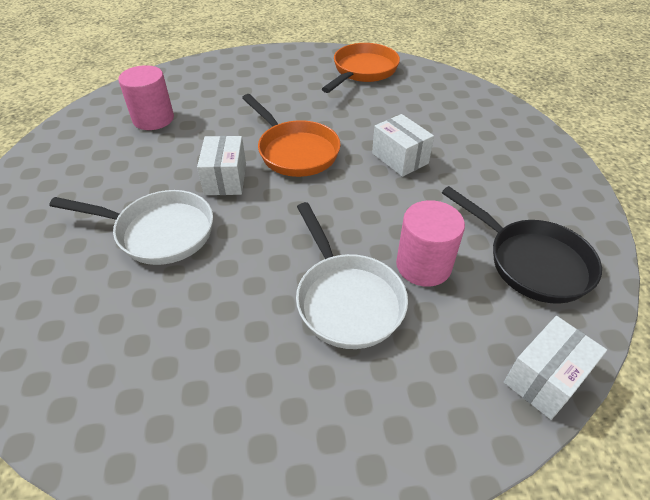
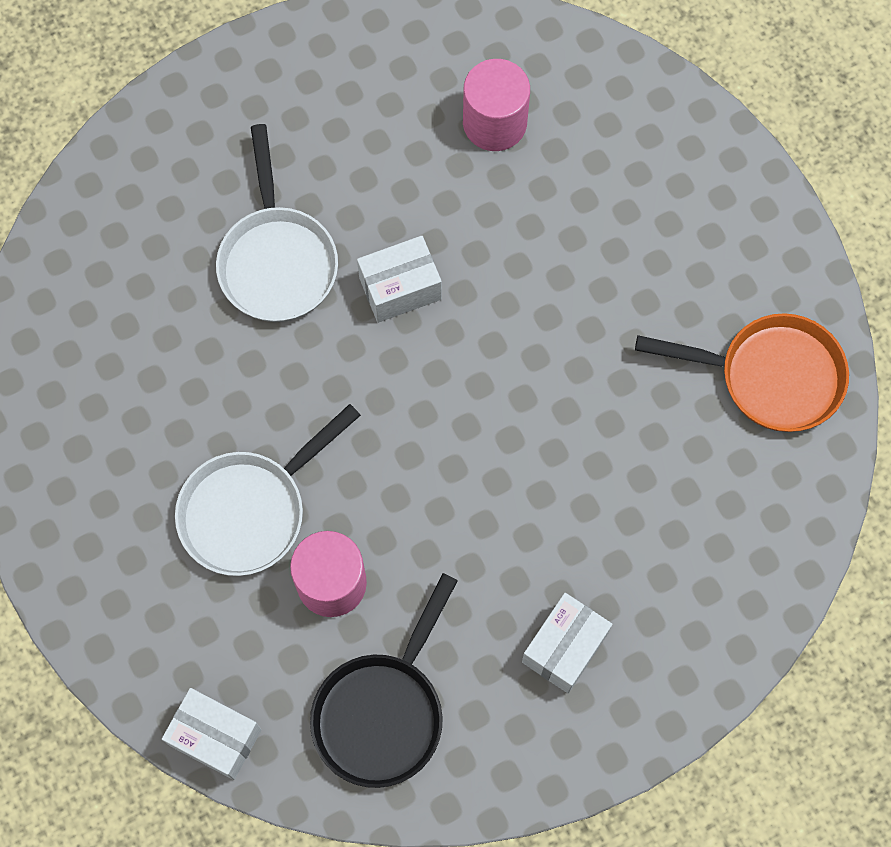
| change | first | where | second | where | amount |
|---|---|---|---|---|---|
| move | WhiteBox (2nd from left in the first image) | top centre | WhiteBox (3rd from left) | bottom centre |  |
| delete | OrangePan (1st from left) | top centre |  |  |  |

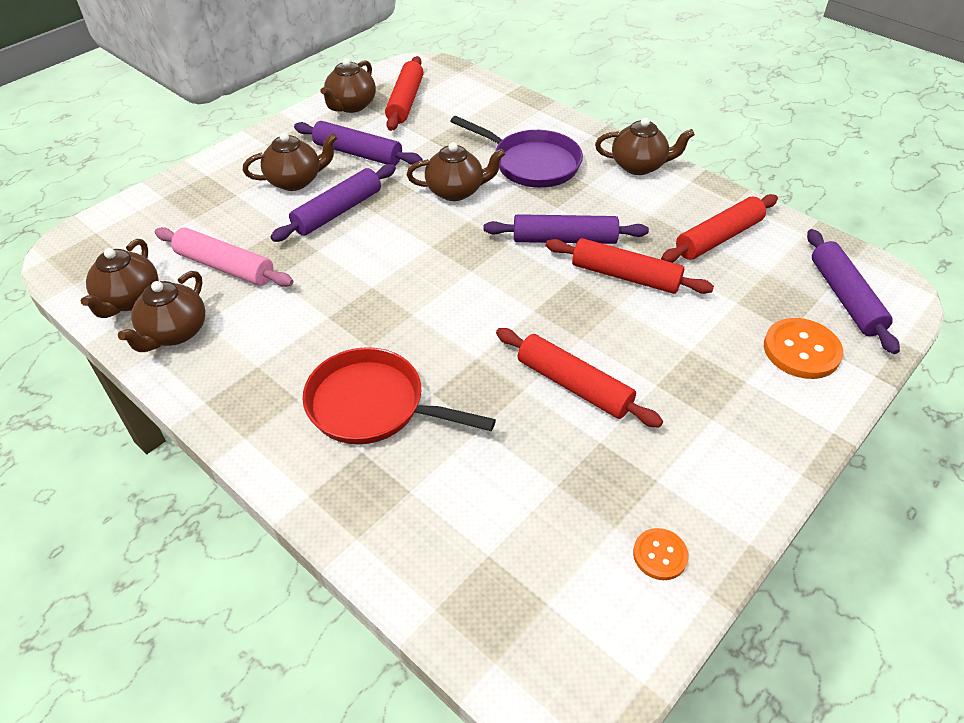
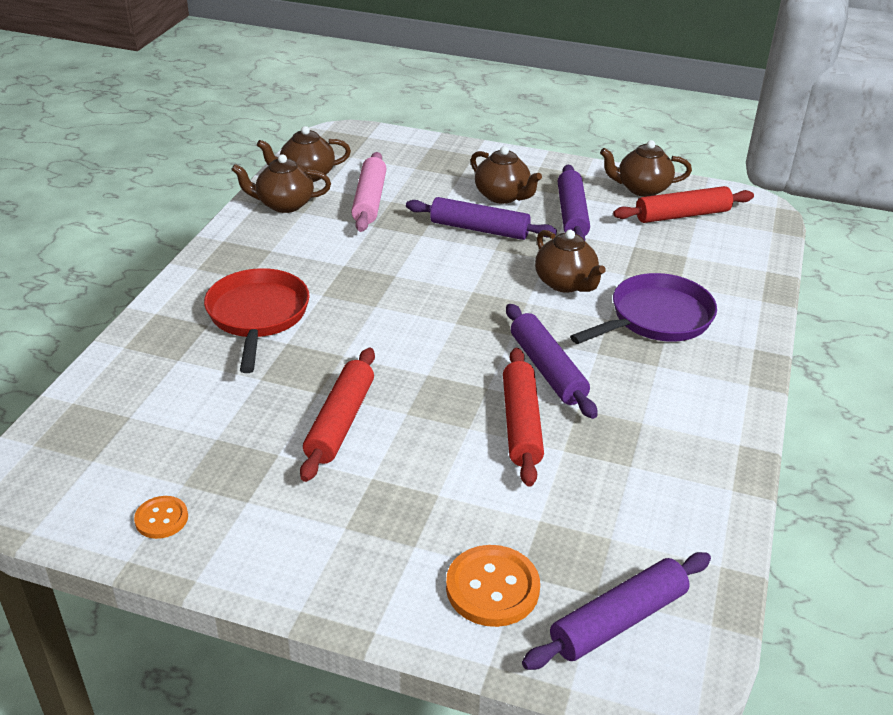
| change | first | where | second | where | amount |
|---|---|---|---|---|---|
| rotate | PurplePan | top centre |  | middle right | 135 degrees counterclockwise |
| delete | BrownTeapot (6th from left) | top right |  |  |  |
| delete | RedRollingPin (4th from left) | top right |  |  |  |

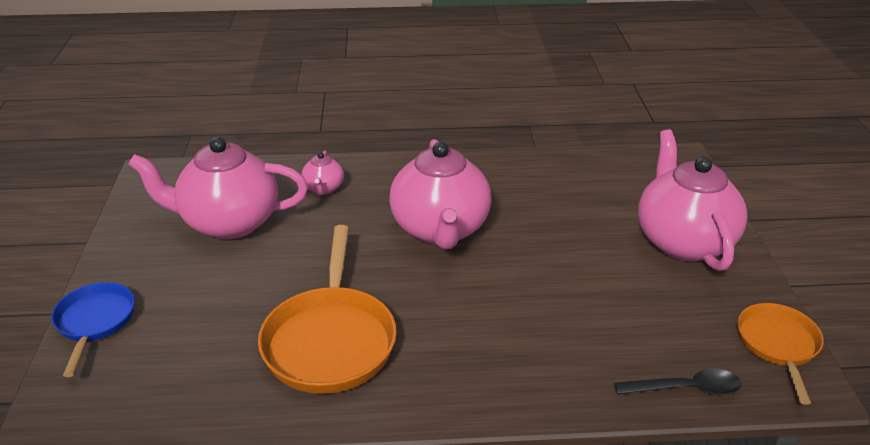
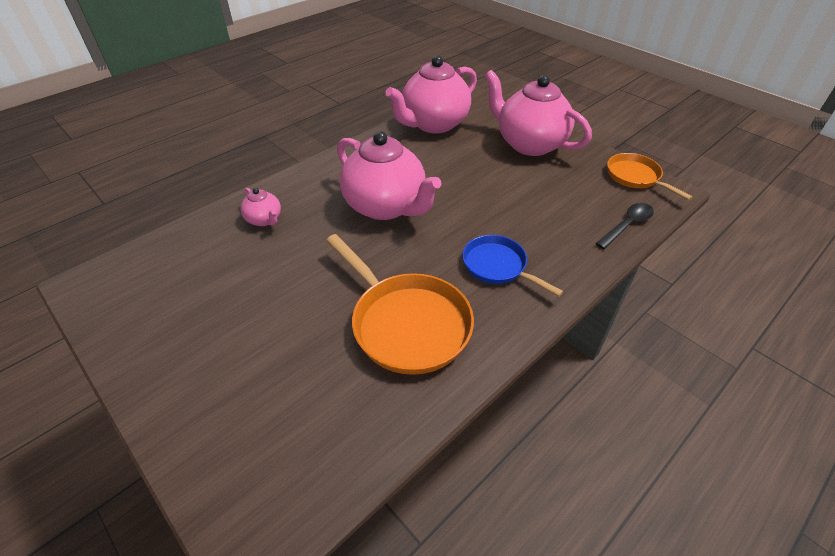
| change | first | where | second | where | amount |
|---|---|---|---|---|---|
| move | PinkTeapot (1st from left in the first image) | middle left | PinkTeapot (3rd from left) | top centre |  |
| move | BluePan | bottom left |  | centre |  |

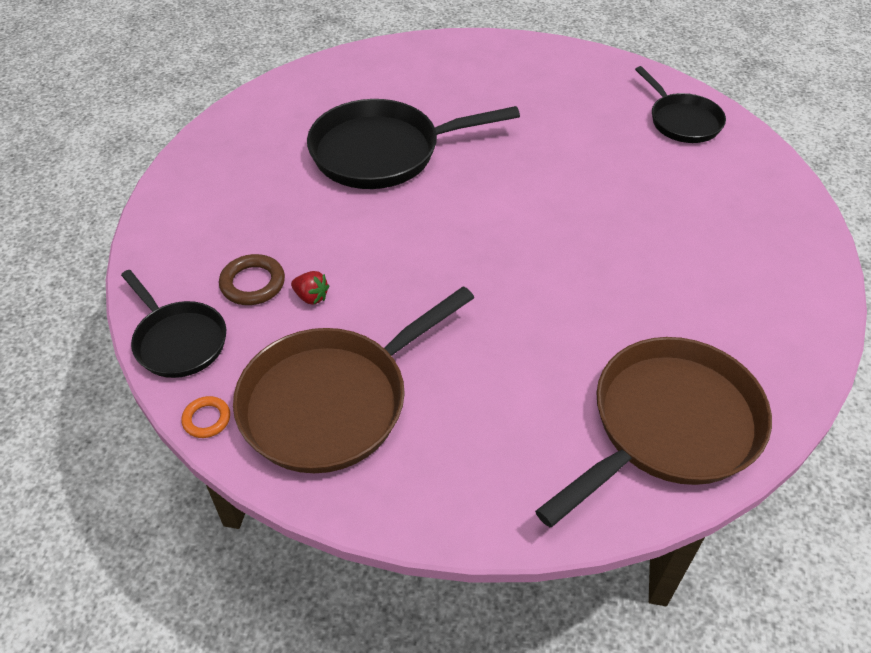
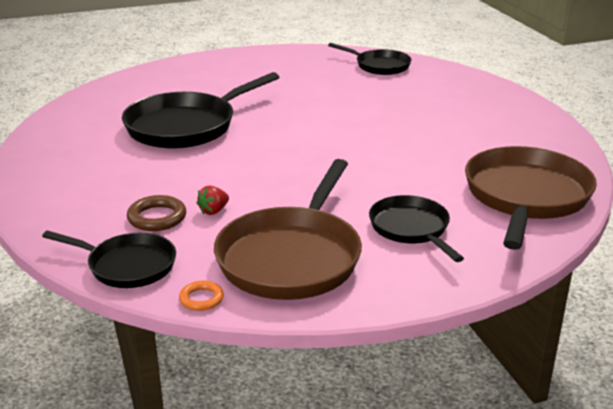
| change | first | where | second | where | amount |
|---|---|---|---|---|---|
| rotate | RedStrawberry | centre |  | centre | 135 degrees clockwise |
| insert |  |  | BlackPan (4th from left) | middle right |  |

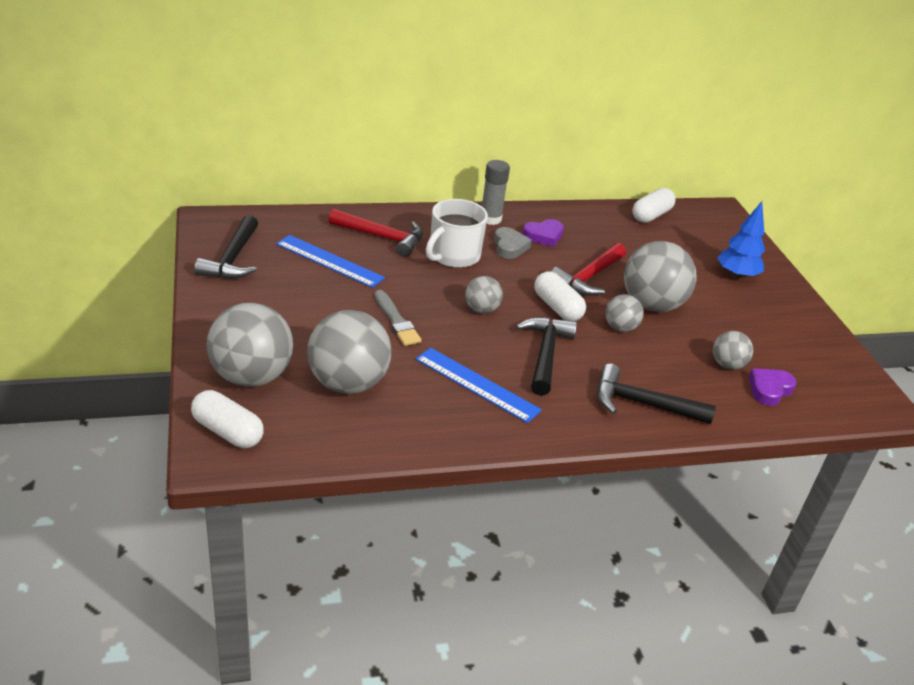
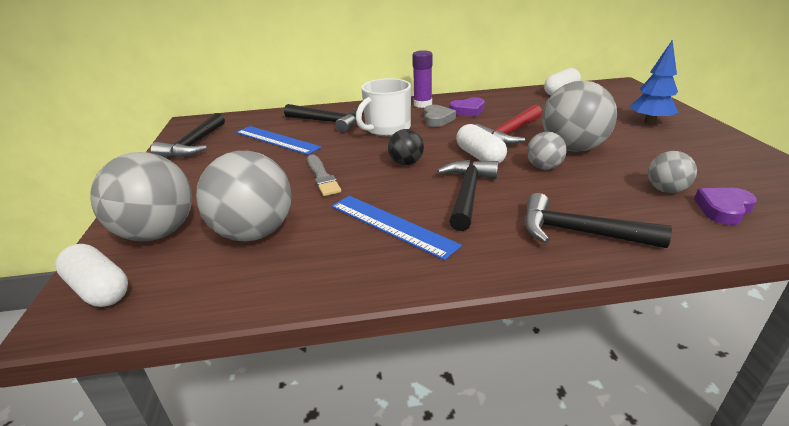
| change | first | where | second | where | amount |
|---|---|---|---|---|---|
| recolor | RedHammer (1st from left) | centre | BlackHammer (2nd from left) | top centre |  |
| recolor | GreyBall (3rd from left) | centre | BlackBall | centre |  |
| recolor | GreyGlueStick | top centre | PurpleGlueStick | top centre |  |

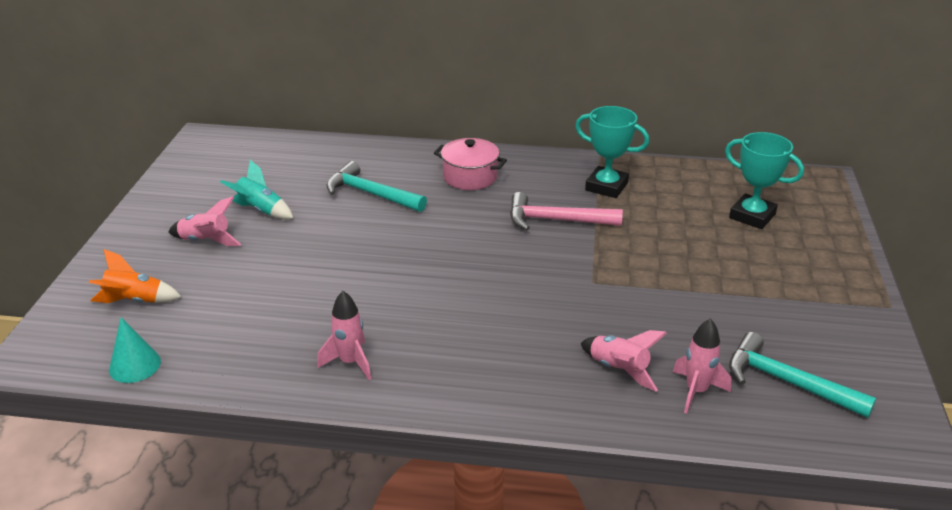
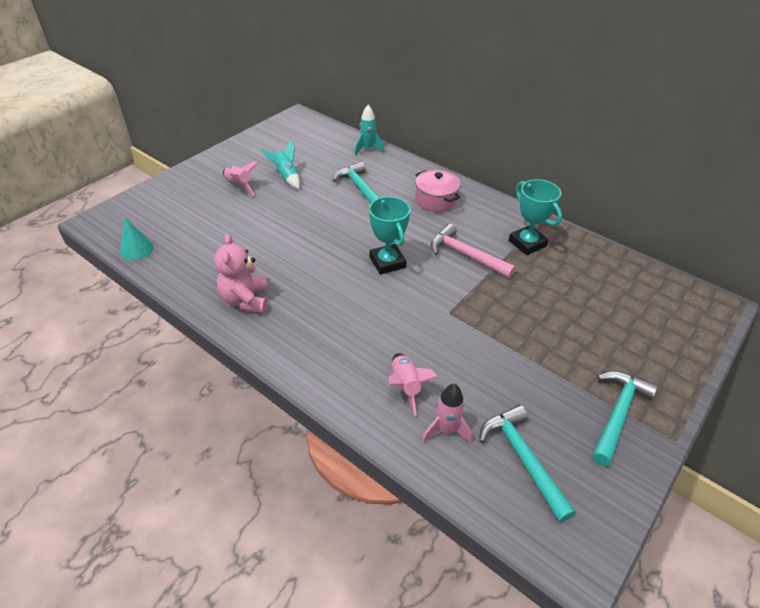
| change | first | where | second | where | amount |
|---|---|---|---|---|---|
| replace | PinkRocket (2nd from left) | centre | PinkTeddyBear | middle left |  |
| insert |  |  | TurquoiseRocket (2nd from left) | top centre |  |
| move | TurquoiseTrophy (2nd from left in the first image) | middle right | TurquoiseTrophy (1st from left) | centre |  |
| insert |  |  | TurquoiseHammer (3rd from left) | bottom right |  |
| delete | OrangeRocket | middle left |  |  |  |

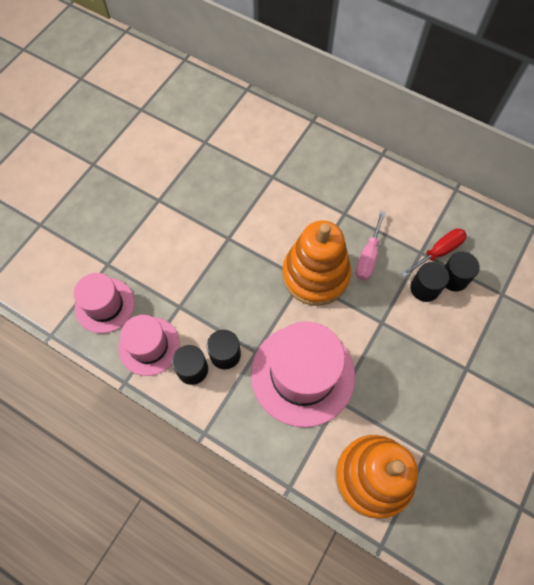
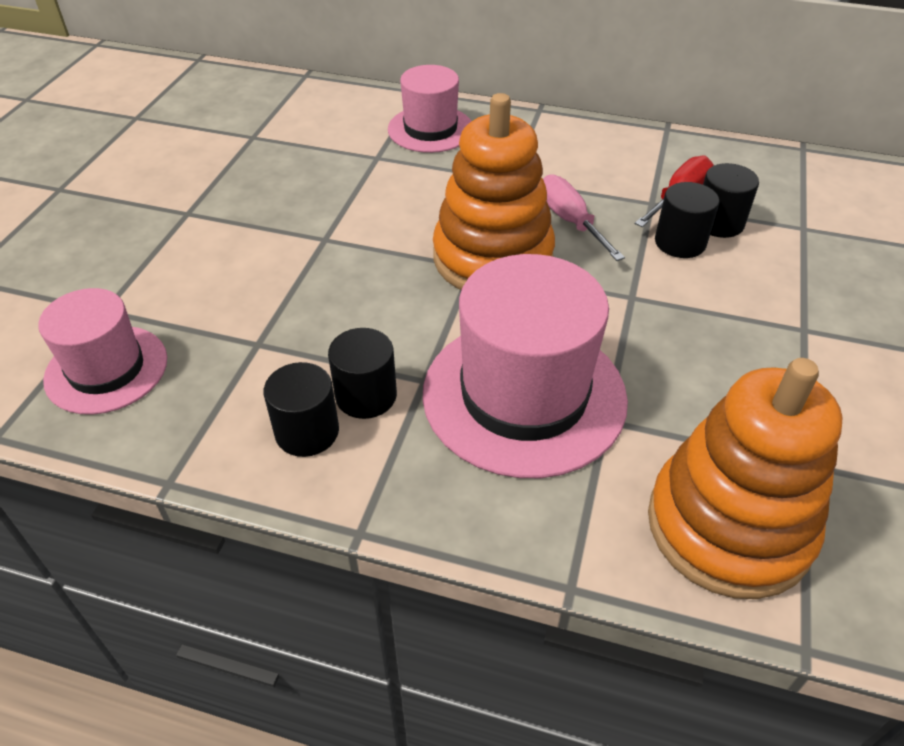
| change | first | where | second | where | amount |
|---|---|---|---|---|---|
| move | PinkHat (2nd from left) | middle left |  | top centre |  |
| rotate | PinkScrewdriver | middle right |  | top centre | 150 degrees clockwise |

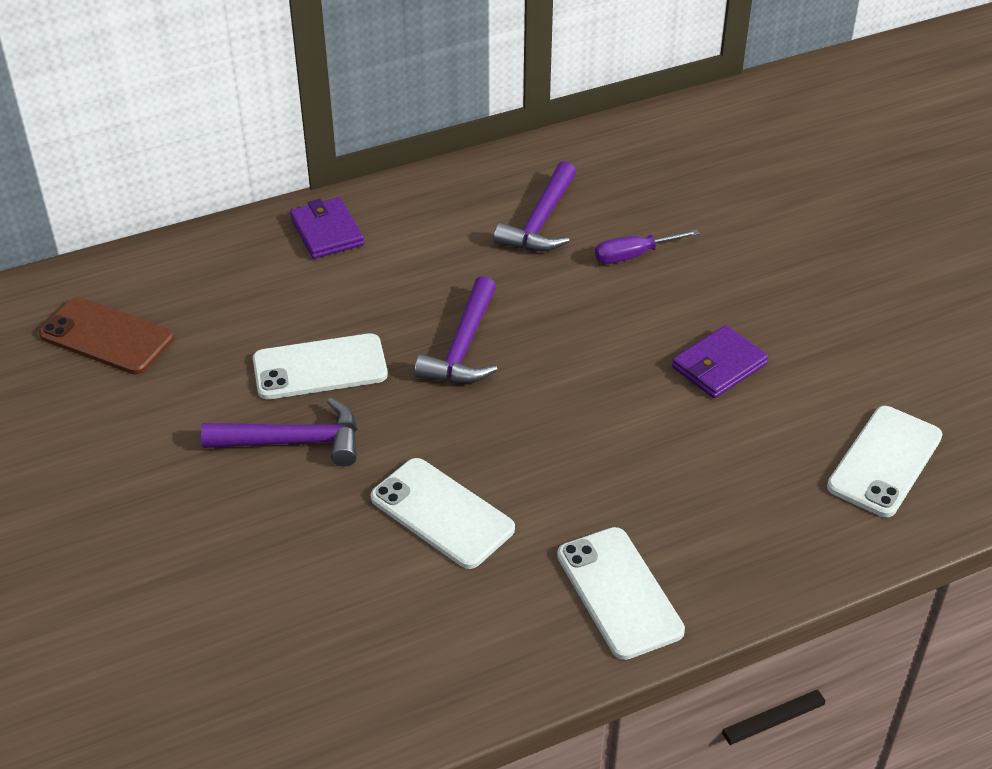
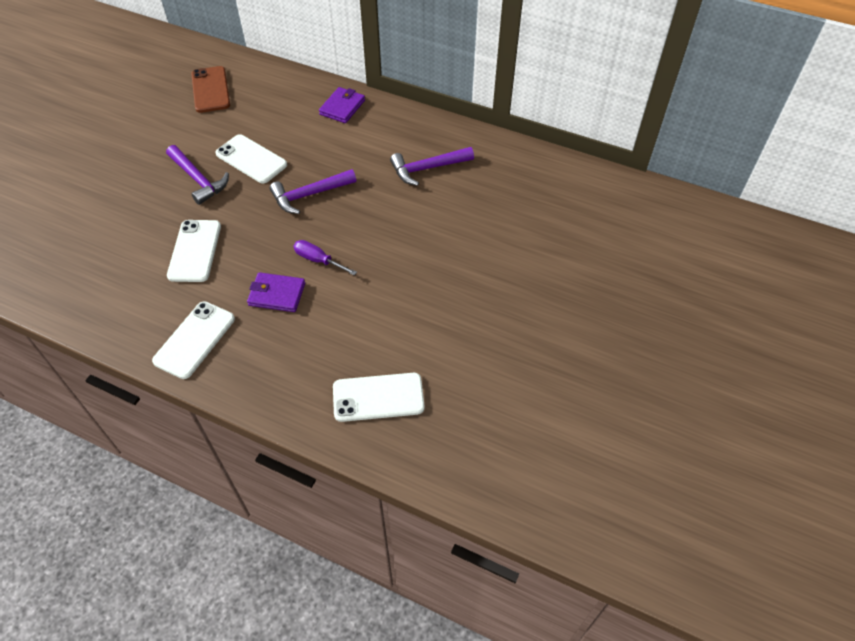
| change | first | where | second | where | amount |
|---|---|---|---|---|---|
| move | PurpleWallet (2nd from left in the first image) | middle right | PurpleWallet (1st from left) | middle left |  |
| move | PurpleScrewdriver | top centre |  | centre |  |

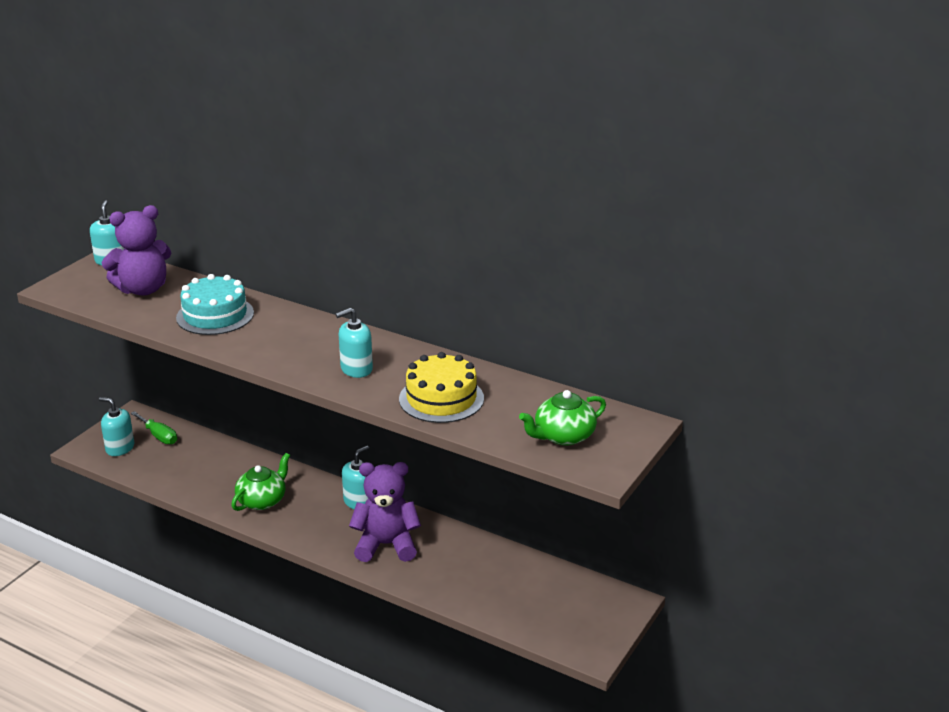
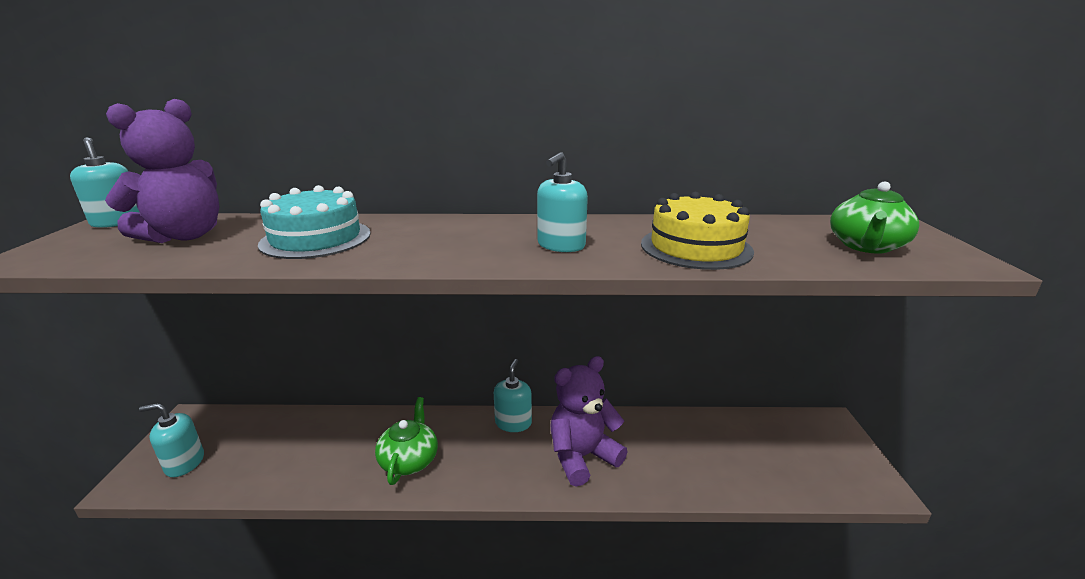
| change | first | where | second | where | amount |
|---|---|---|---|---|---|
| delete | GreenScrewdriver | middle left |  |  |  |

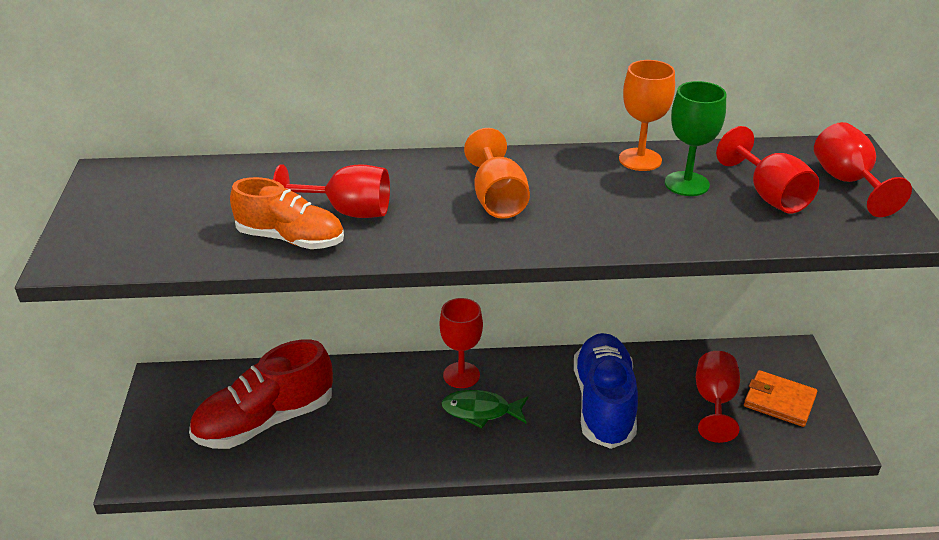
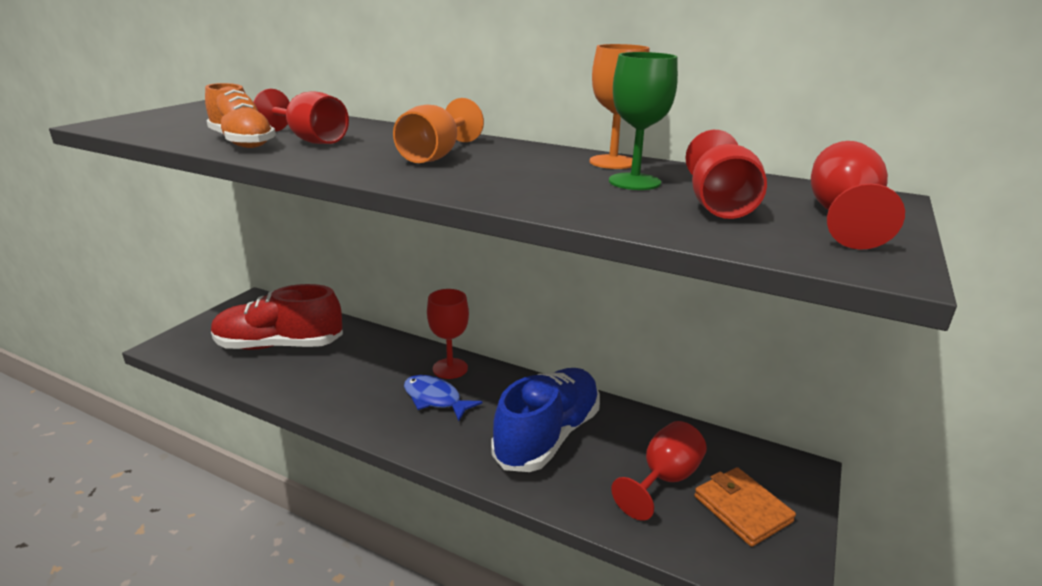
| change | first | where | second | where | amount |
|---|---|---|---|---|---|
| recolor | GreenFish | bottom centre | BlueFish | bottom centre |  |

